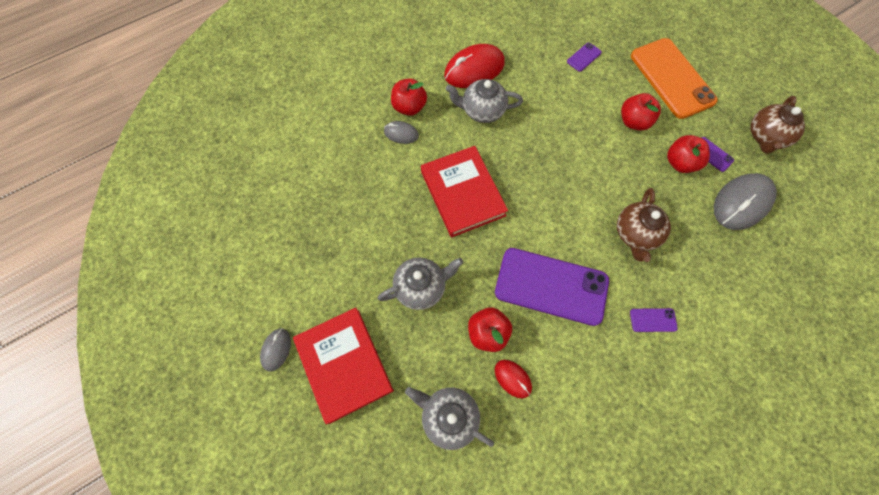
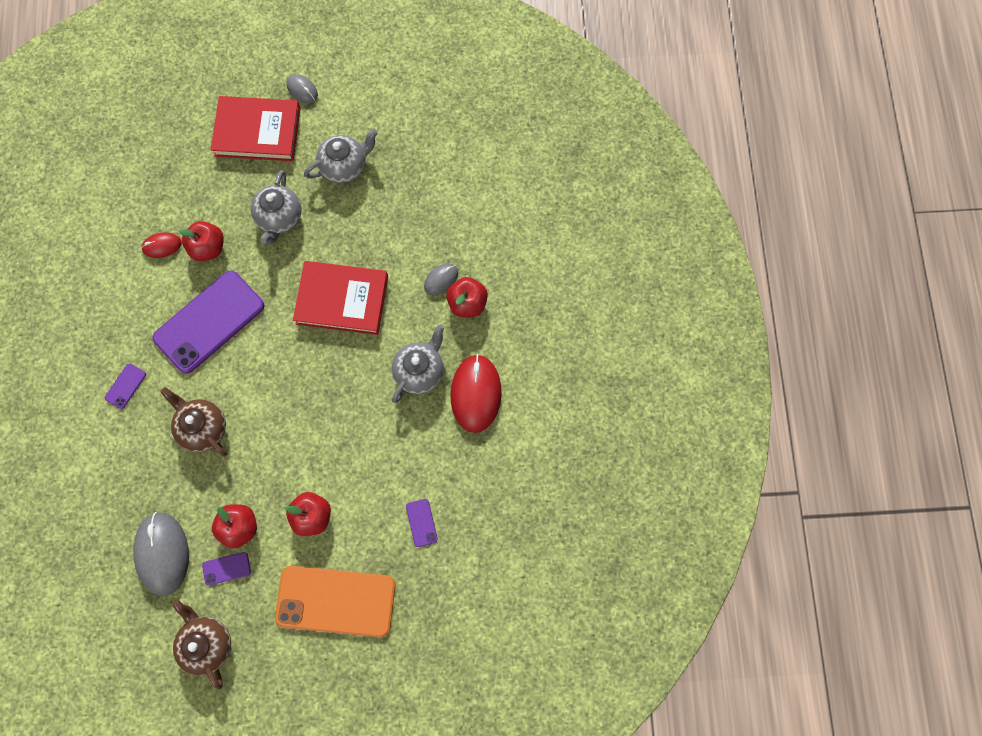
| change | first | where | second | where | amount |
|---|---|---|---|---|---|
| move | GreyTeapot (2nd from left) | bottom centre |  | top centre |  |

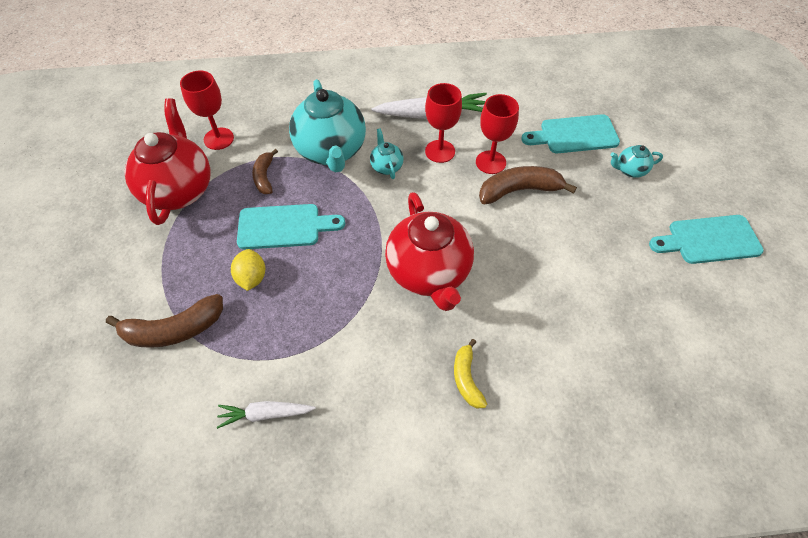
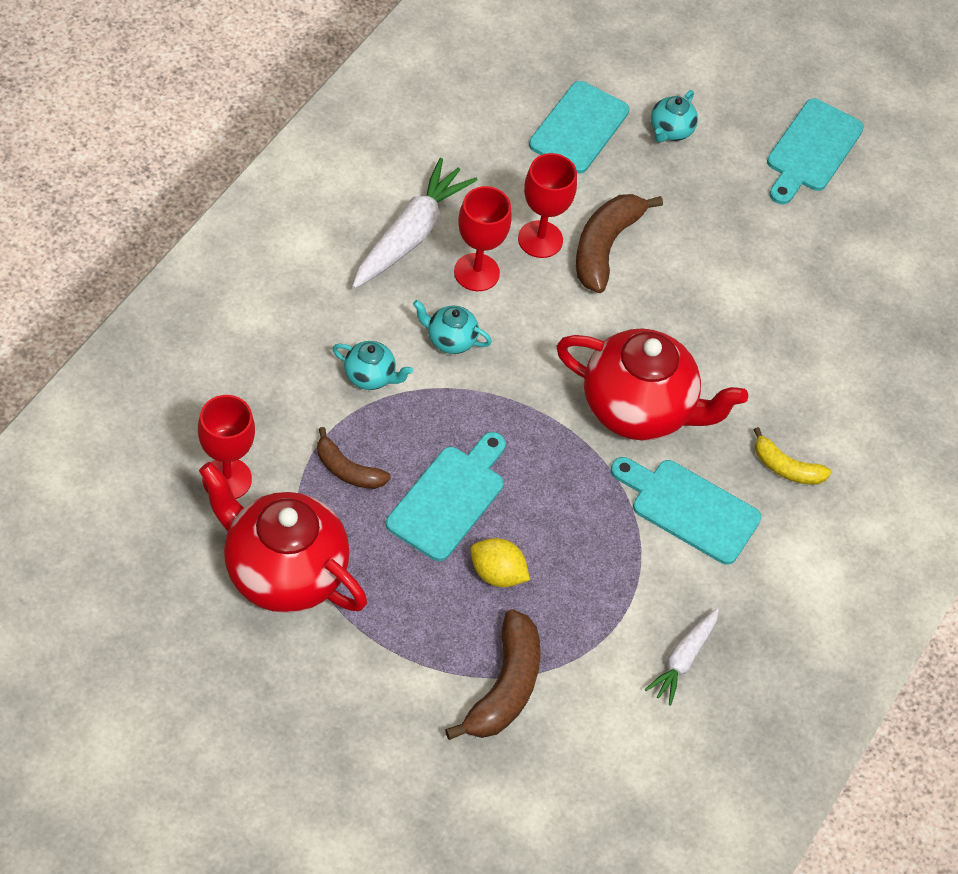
| change | first | where | second | where | amount |
|---|---|---|---|---|---|
| resize | TurquoiseTeapot (1st from left) | top centre |  | centre | x0.44 |
| insert |  |  | TurquoiseCuttingBoard (3rd from left) | middle right |  |

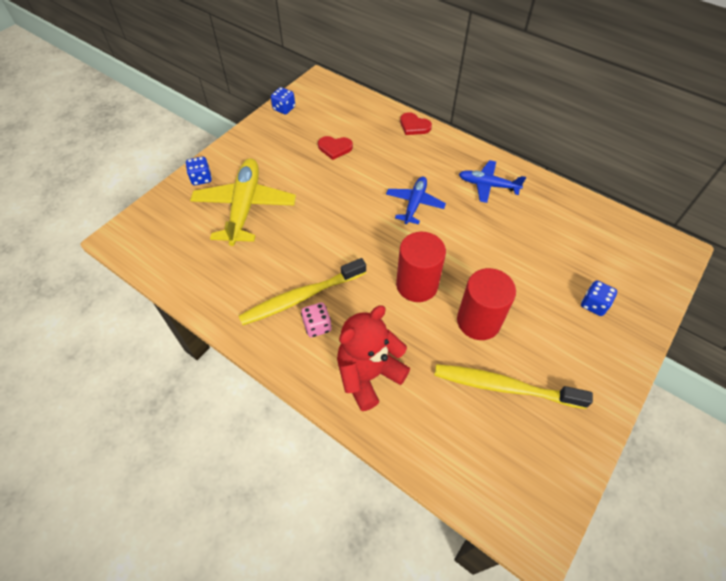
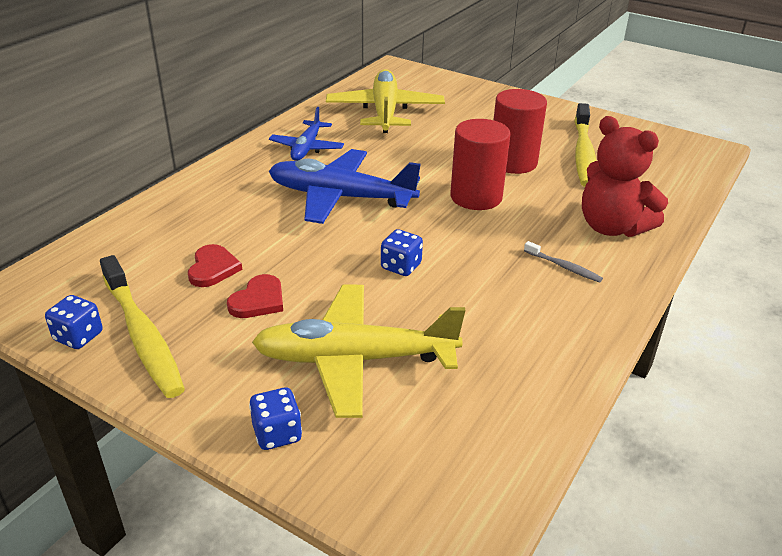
| change | first | where | second | where | amount |
|---|---|---|---|---|---|
| move | YellowToothbrush (1st from left) | centre |  | middle left |  |
| move | RedHeart (2nd from left) | top centre |  | middle left |  |
| resize | BluePlane (1st from left in the first image) | centre | BluePlane (2nd from left) | centre | x1.71 |
| insert |  |  | YellowPlane (2nd from left) | top centre |  |
| move | BlueDice (3rd from left) | middle right |  | centre |  |
| replace | PinkDice | centre | GreyToothbrush | middle right |  |

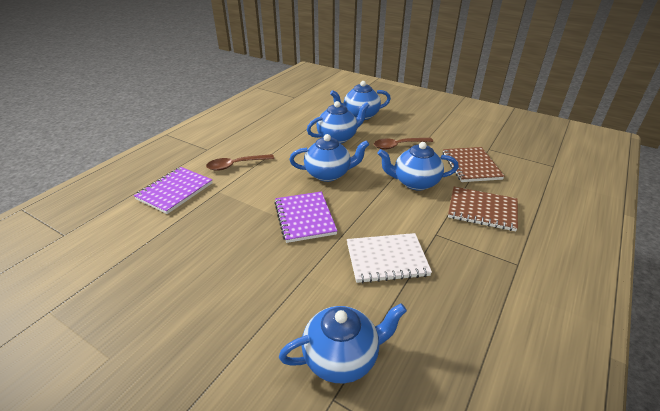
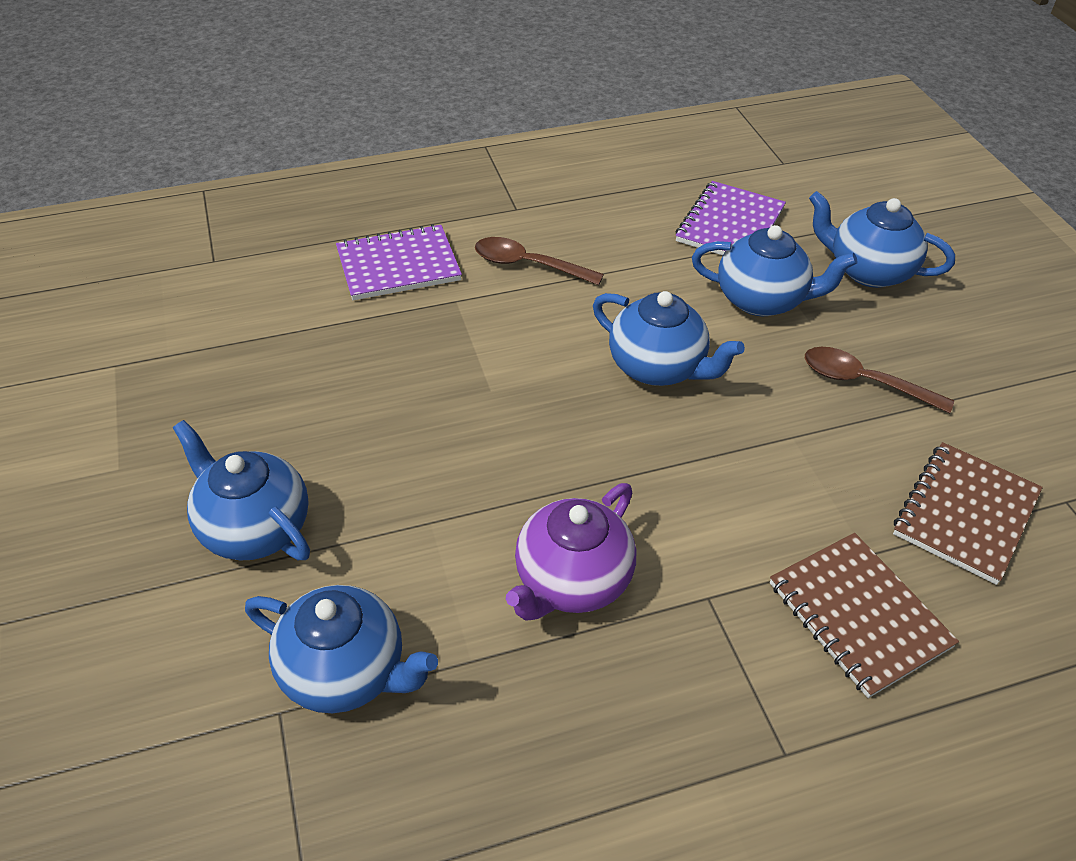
| change | first | where | second | where | amount |
|---|---|---|---|---|---|
| move | BlueTeapot (5th from left in the first image) | centre | BlueTeapot (1st from left) | middle left |  |
| replace | WhiteNotebook | centre | PurpleTeapot | centre |  |
| move | PurpleNotebook (2nd from left) | centre |  | top right |  |

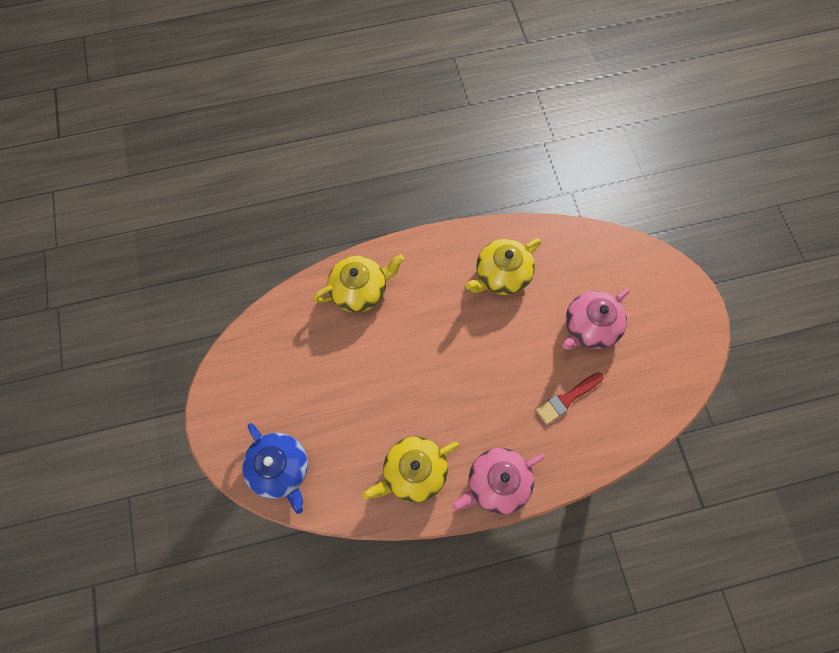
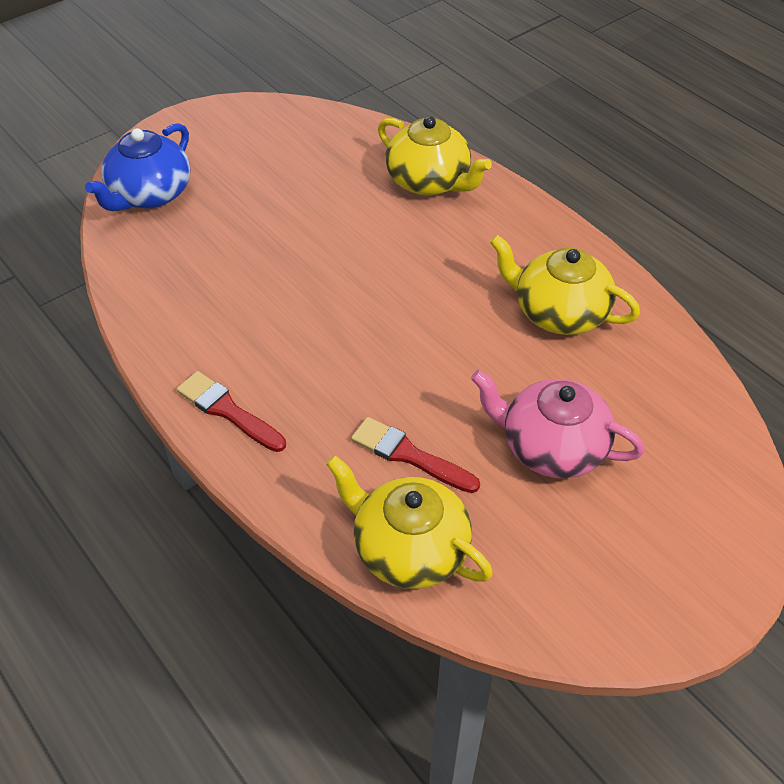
| change | first | where | second | where | amount |
|---|---|---|---|---|---|
| replace | PinkTeapot (1st from left) | bottom centre | RedBrush (1st from left) | middle left |  |
| move | YellowTeapot (2nd from left in the first image) | bottom centre | YellowTeapot (1st from left) | centre |  |

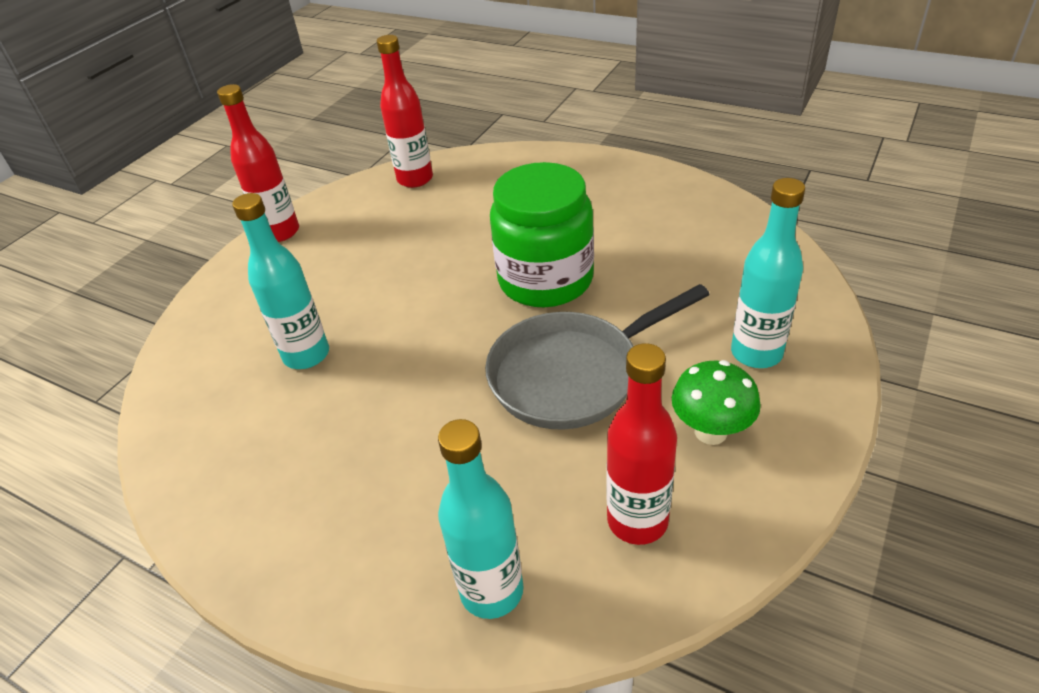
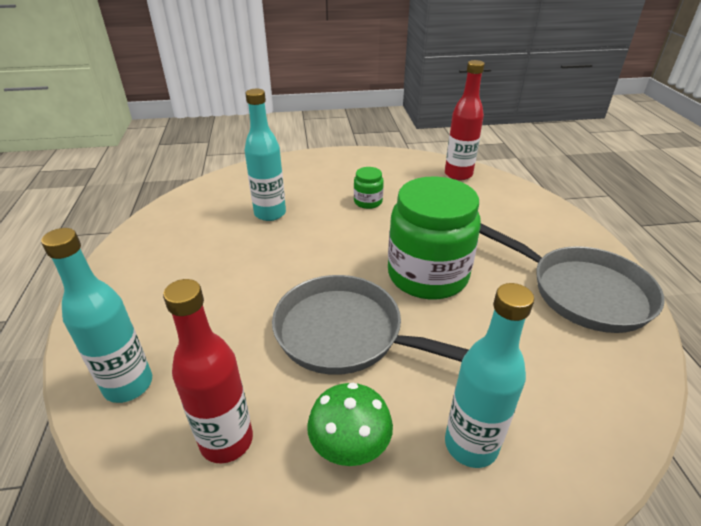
| change | first | where | second | where | amount |
|---|---|---|---|---|---|
| insert |  |  | GreenJar (1st from left) | centre |  |
| insert |  |  | GreyPan (2nd from left) | middle right |  |
| delete | RedBottle (1st from left) | top left |  |  |  |

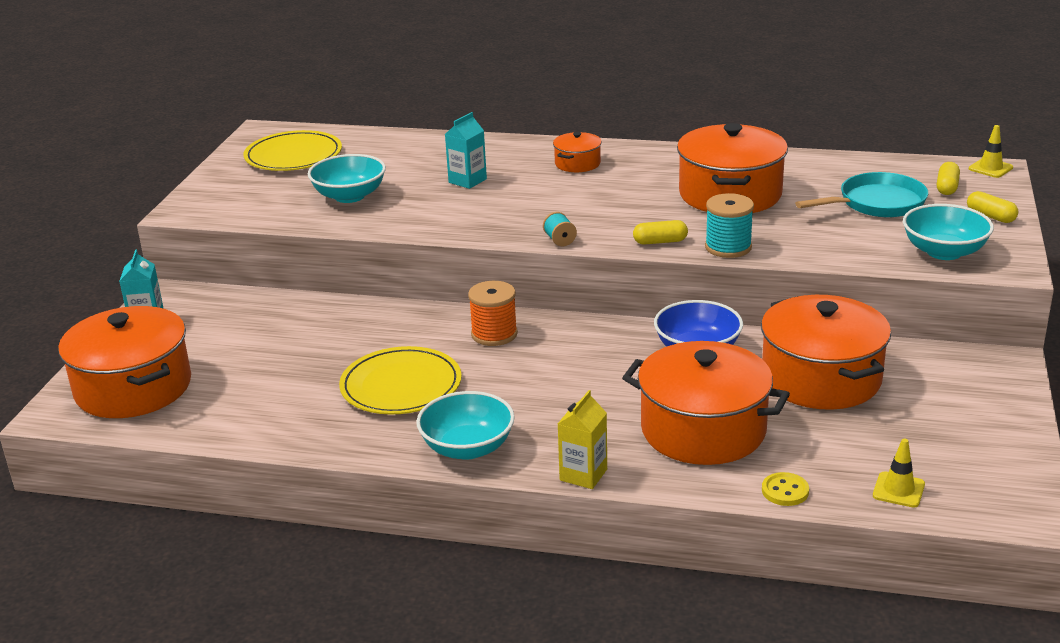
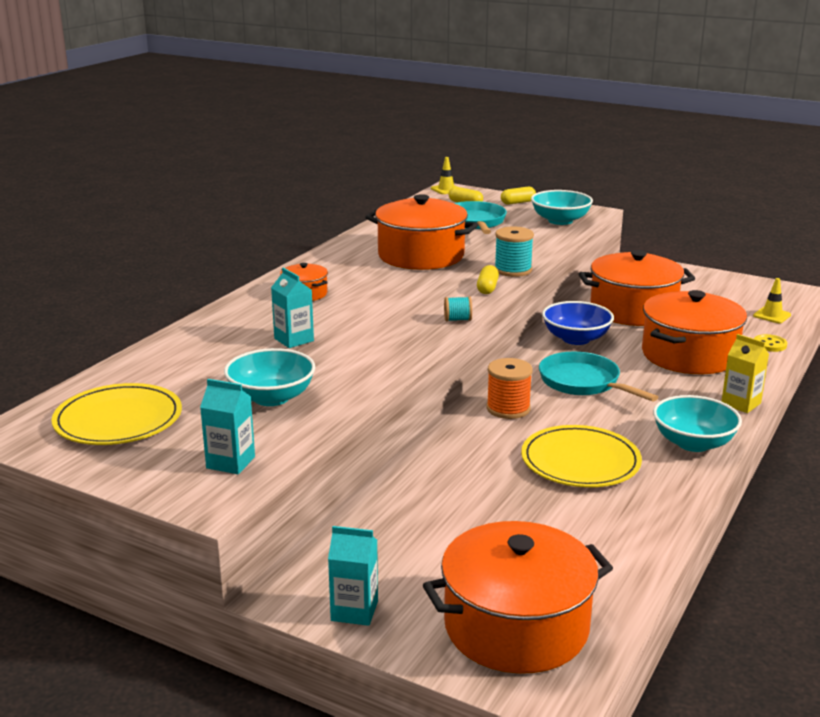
| change | first | where | second | where | amount |
|---|---|---|---|---|---|
| insert |  |  | TurquoiseCarton (1st from left) | middle left |  |
| insert |  |  | TurquoisePan (2nd from left) | middle right |  |

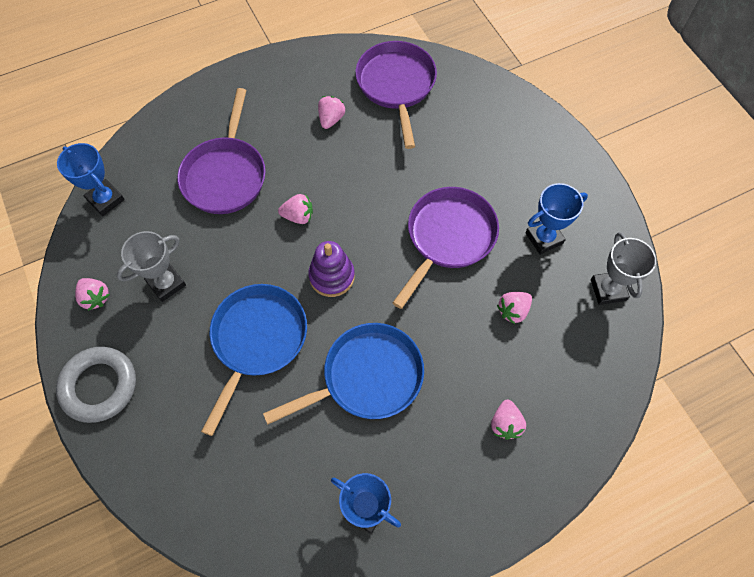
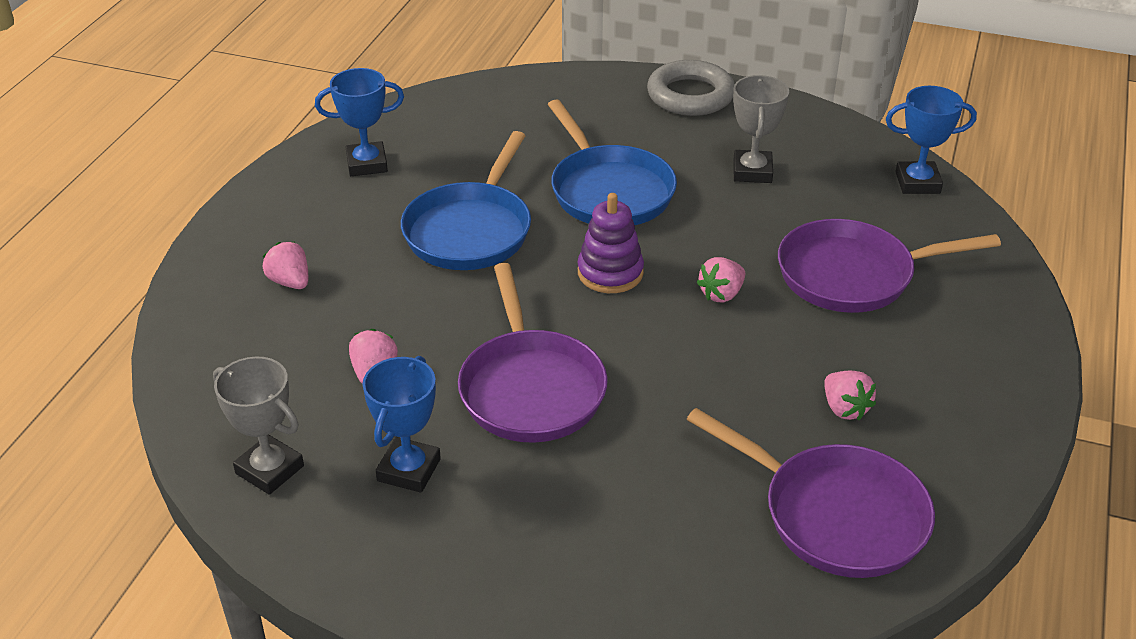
| change | first | where | second | where | amount |
|---|---|---|---|---|---|
| rotate | PurplePan (1st from left in the first image) | top left | PurplePan (3rd from left) | middle right | 60 degrees counterclockwise |
| delete | PinkStrawberry (1st from left) | middle left |  |  |  |

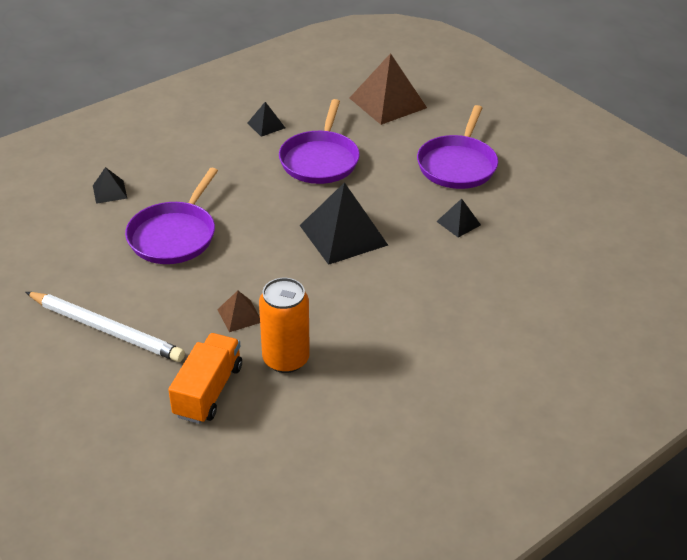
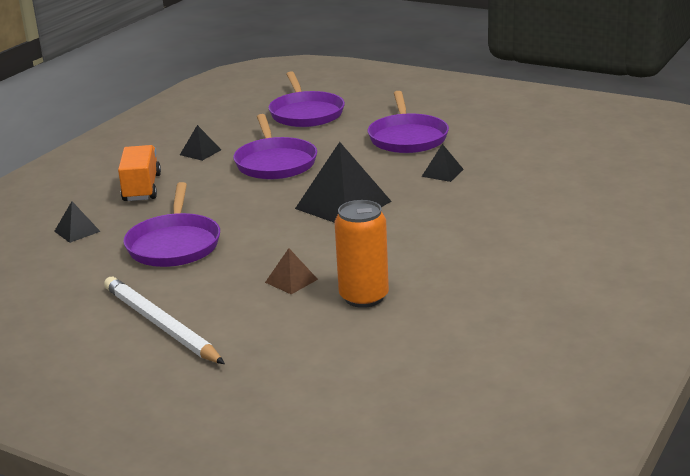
| change | first | where | second | where | amount |
|---|---|---|---|---|---|
| rotate | WhitePencil | middle left |  | bottom left | 135 degrees counterclockwise |
| move | OrangeTruck | bottom left |  | middle left |  |
| replace | BrownPyramid (2nd from left) | top centre | PurplePan (3rd from left) | top centre |  |

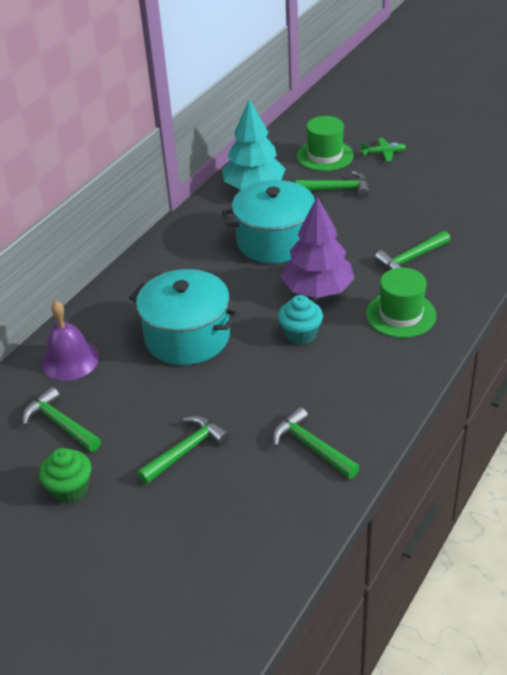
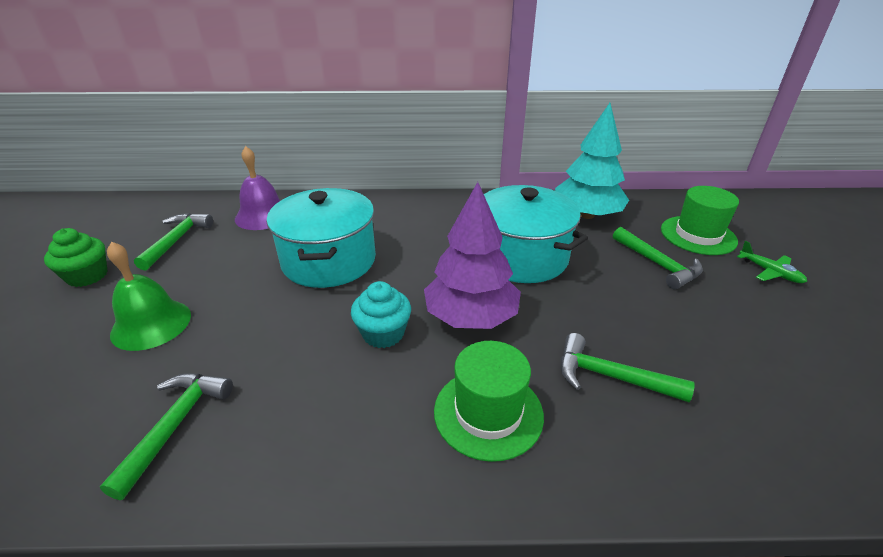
| change | first | where | second | where | amount |
|---|---|---|---|---|---|
| replace | GreenHammer (2nd from left) | bottom centre | GreenBell | middle left |  |

